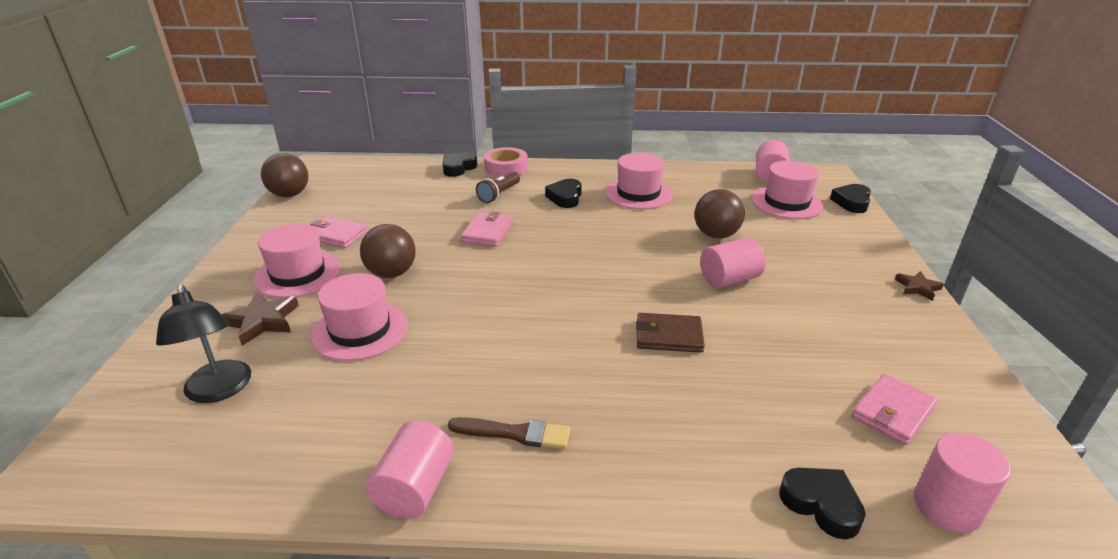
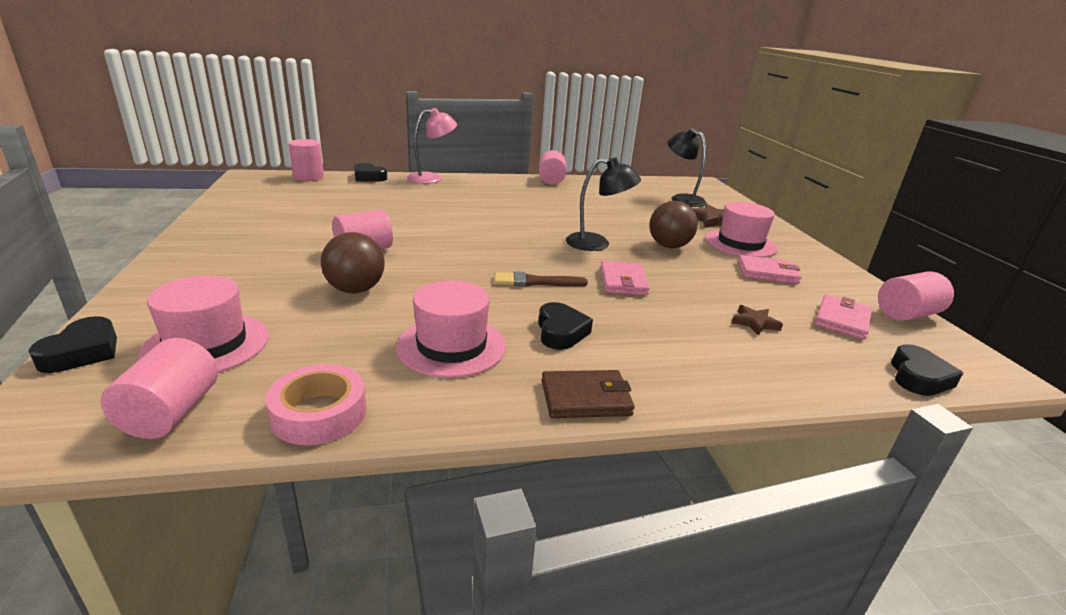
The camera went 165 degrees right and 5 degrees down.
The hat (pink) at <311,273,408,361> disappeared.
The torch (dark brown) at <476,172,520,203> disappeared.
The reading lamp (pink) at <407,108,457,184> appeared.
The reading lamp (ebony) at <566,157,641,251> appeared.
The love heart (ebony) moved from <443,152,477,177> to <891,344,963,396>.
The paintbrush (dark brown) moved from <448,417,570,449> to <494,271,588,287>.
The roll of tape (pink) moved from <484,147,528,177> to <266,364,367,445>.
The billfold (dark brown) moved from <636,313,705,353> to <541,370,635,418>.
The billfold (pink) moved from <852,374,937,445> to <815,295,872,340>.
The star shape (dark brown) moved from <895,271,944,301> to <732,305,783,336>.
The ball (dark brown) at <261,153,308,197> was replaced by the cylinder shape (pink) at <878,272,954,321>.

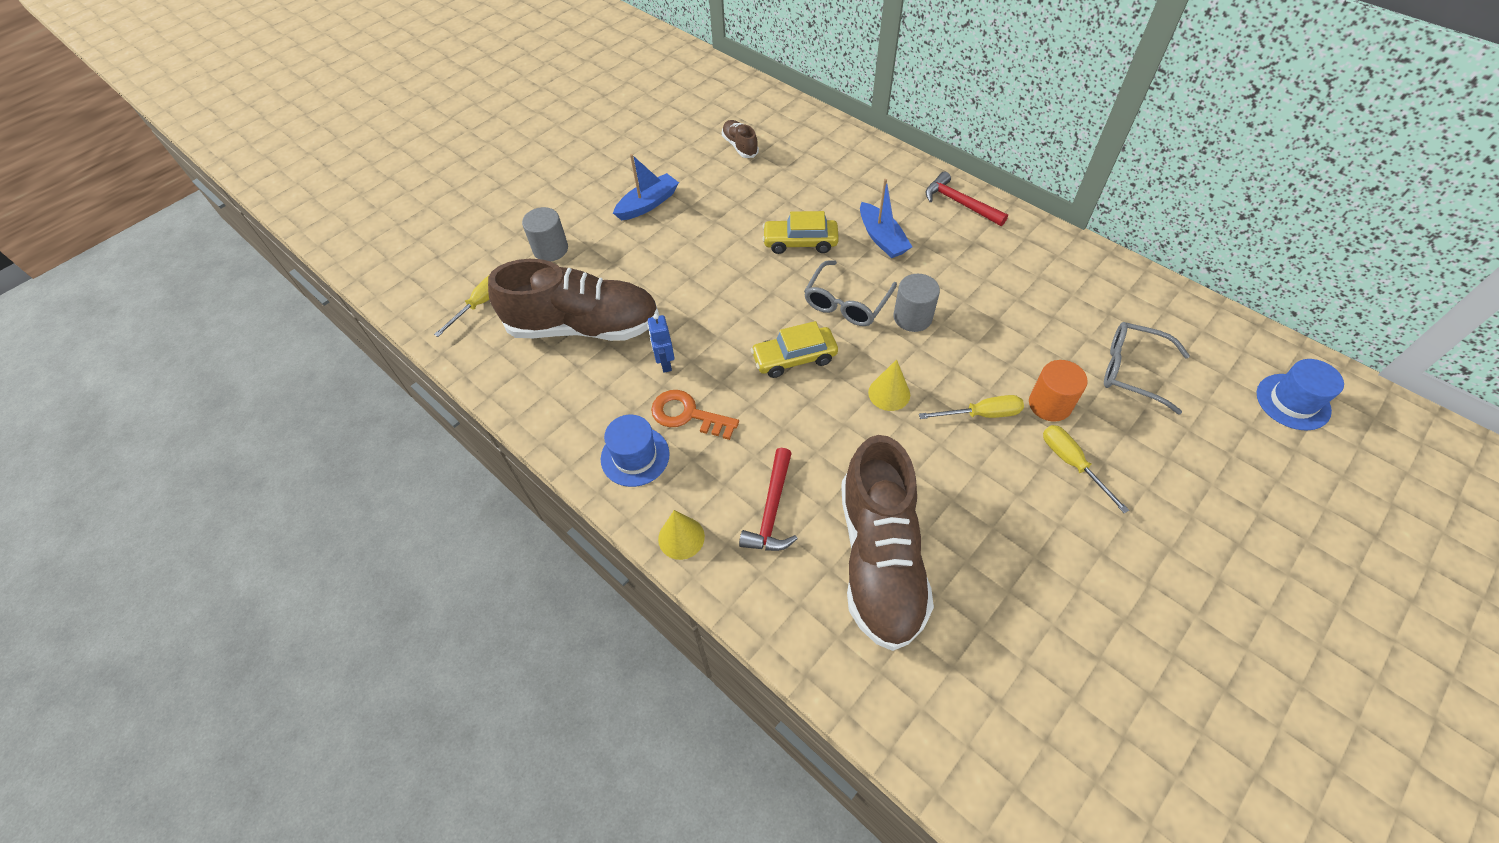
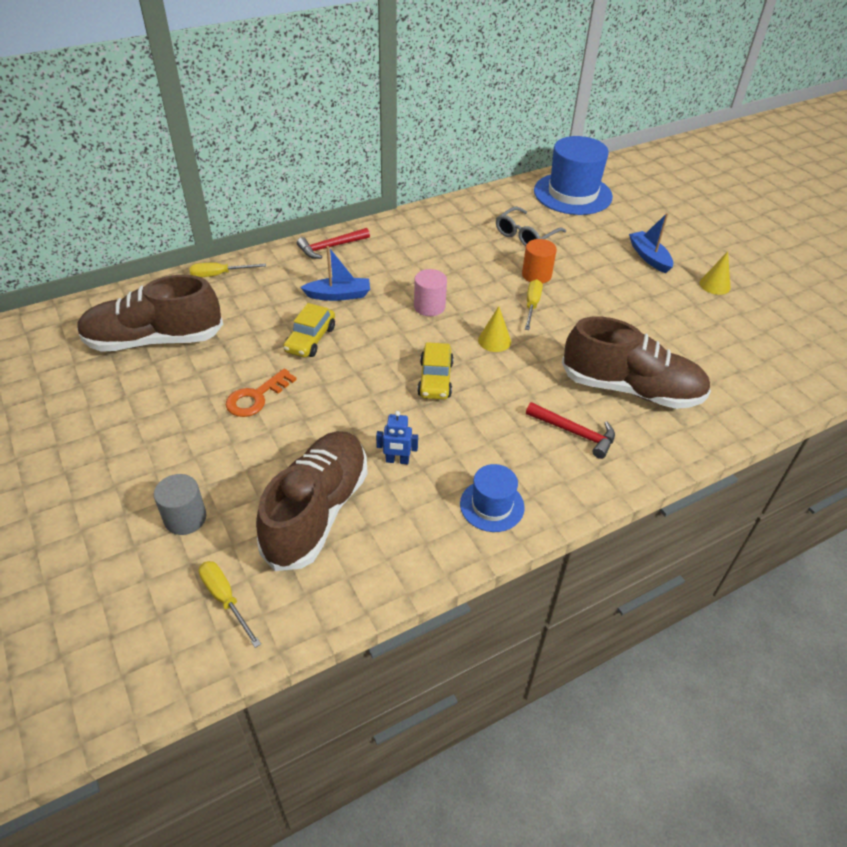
The camera went 75 degrees left and 10 degrees down.
The glasses (grey) at <804,260,897,326> disappeared.
The toy boat (blue) moved from <613,154,679,220> to <629,213,673,273>.
The latchkey (bright orange) moved from <651,390,739,440> to <226,369,297,417>.
The solid cone (bright yellow) moved from <658,510,705,560> to <700,251,731,295>.
The screwdriver (bright yellow) moved from <1043,425,1129,513> to <189,263,266,277>.
The cylinder shape (grey) at <894,274,940,332> became the cylinder shape (pink) at <414,269,447,316>.
The sneaker (dark brown) at <722,120,759,158> changed to 2.33 times the size.
The hat (blue) at <1257,359,1344,430> changed to 1.88 times the size.

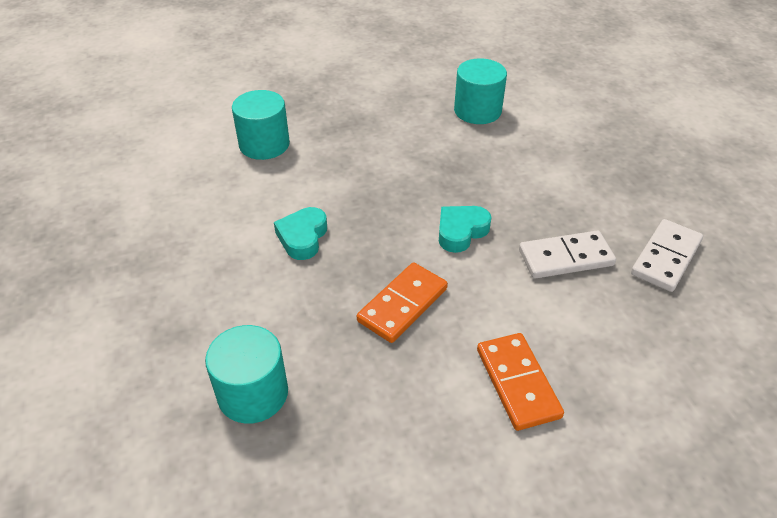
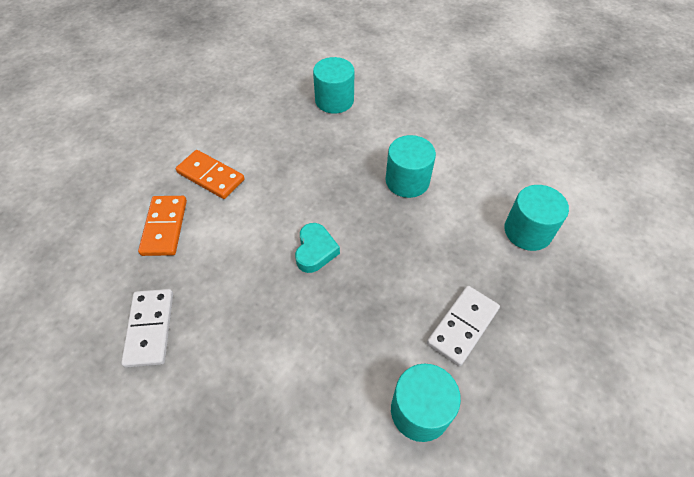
The camera went 140 degrees right and 10 degrees up.
The domino tile (bright orange) moved from <357,262,448,343> to <138,196,187,256>.
The domino tile (pure white) moved from <519,231,616,279> to <427,286,500,366>.
The love heart (aqua) at <274,207,327,260> was replaced by the cylinder shape (aqua) at <385,135,436,198>.

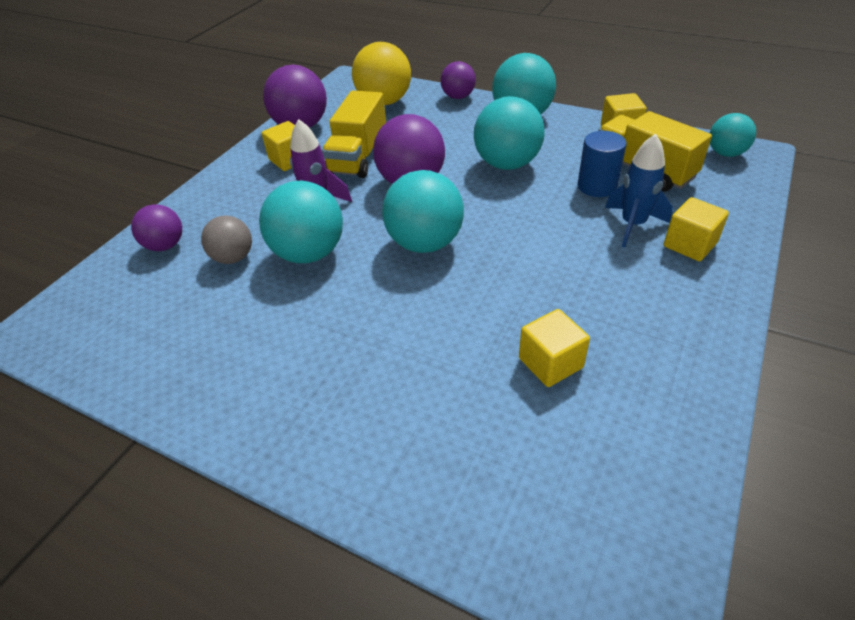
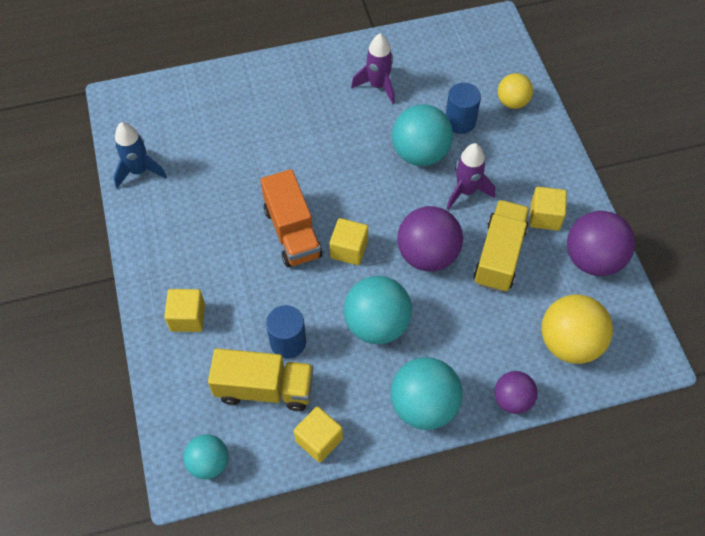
The camera went 135 degrees right and 15 degrees up.
The ball (aqua) at <382,170,464,253> disappeared.
The toy truck (bright orange) at <260,169,323,267> appeared.
The toy rocket (purple) at <351,33,395,104> appeared.
The block (bright yellow) moved from <519,309,590,387> to <330,218,368,265>.
The toy rocket (blue) moved from <605,134,673,247> to <113,122,167,188>.
The ball (grey) at <201,215,252,264> was replaced by the cylinder shape (blue) at <445,83,481,134>.
The ball (purple) at <131,204,182,251> became the ball (bright yellow) at <498,73,533,109>.
The toy truck (bright yellow) at <322,90,386,178> turned 45 degrees clockwise.

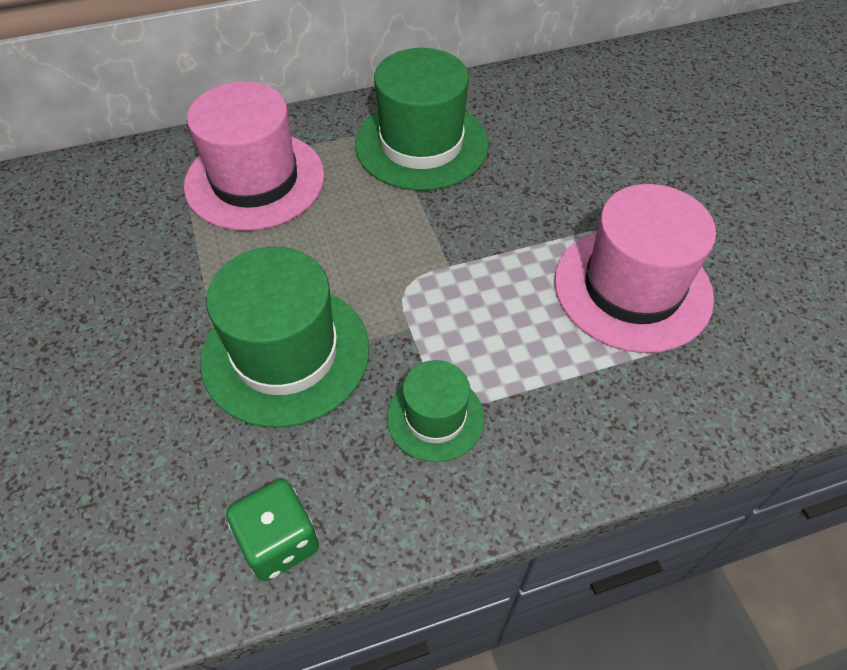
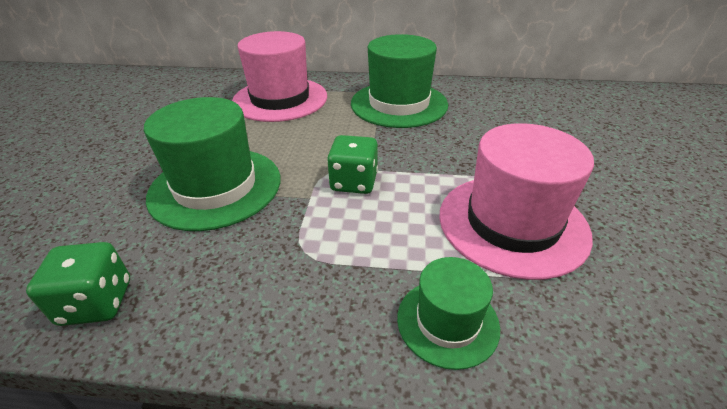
The camera went 25 degrees right and 15 degrees down.
The dice (leaf-green) at <327,135,378,194> appeared.
The hat (leaf-green) moved from <387,360,484,462> to <397,257,500,370>.

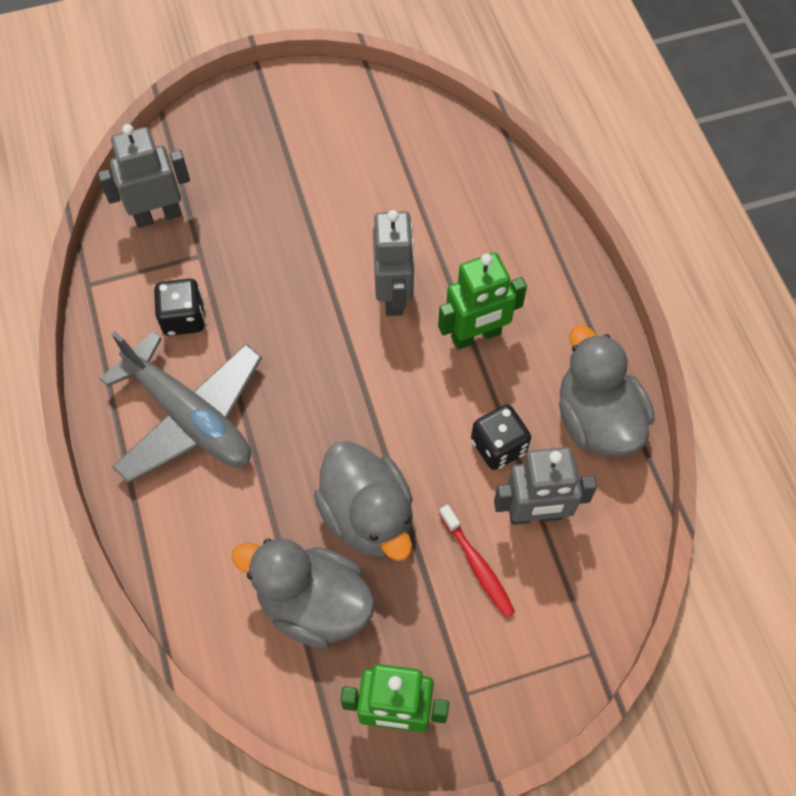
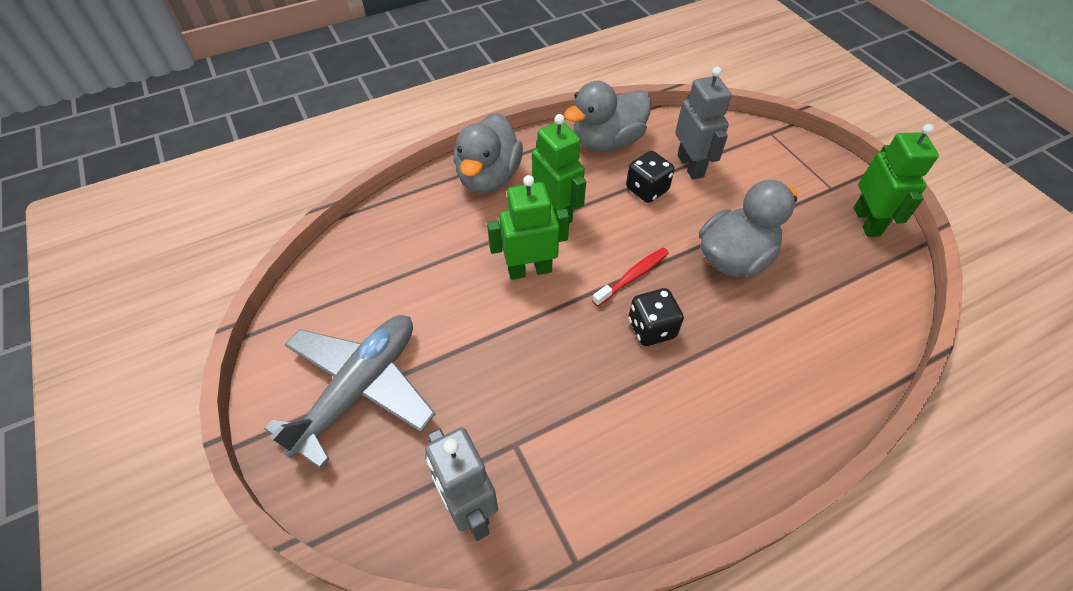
The camera went 100 degrees left and 10 degrees down.
The plane (grey) moved from <100,331,262,483> to <264,315,435,469>.
The dice (ebony) moved from <154,279,205,336> to <629,288,684,346>.
The toy duck (grey) moved from <231,539,375,648> to <454,113,523,193>.
The dental brush (red) moved from <439,504,515,618> to <592,247,669,307>.
The robot figure (grey) at <373,210,415,316> became the robot figure (leaf-green) at <487,175,570,280>.

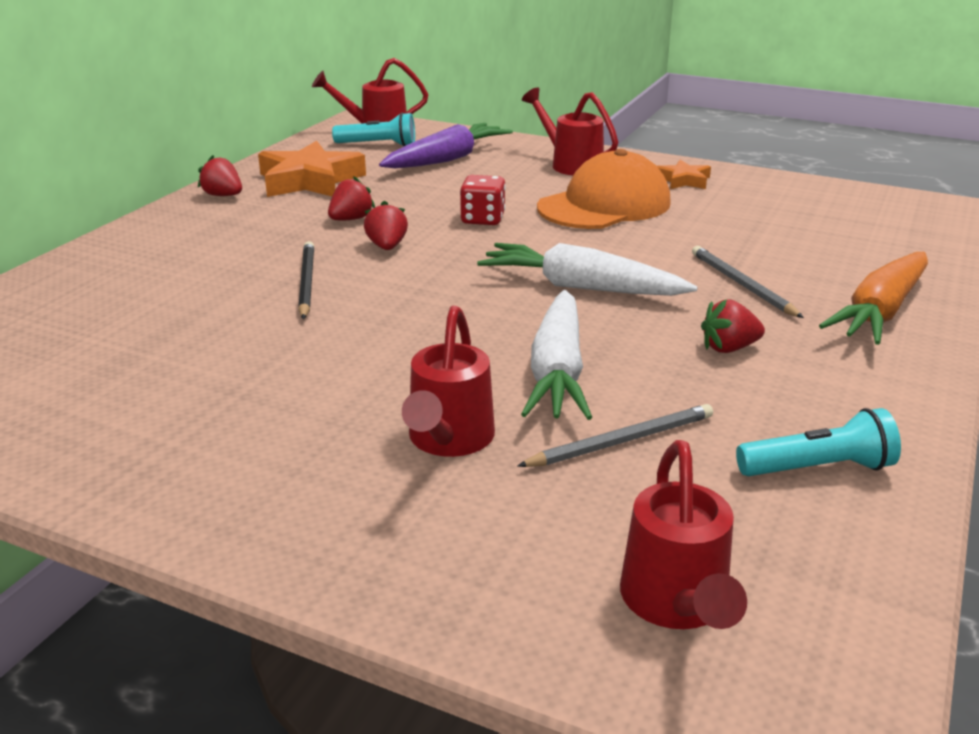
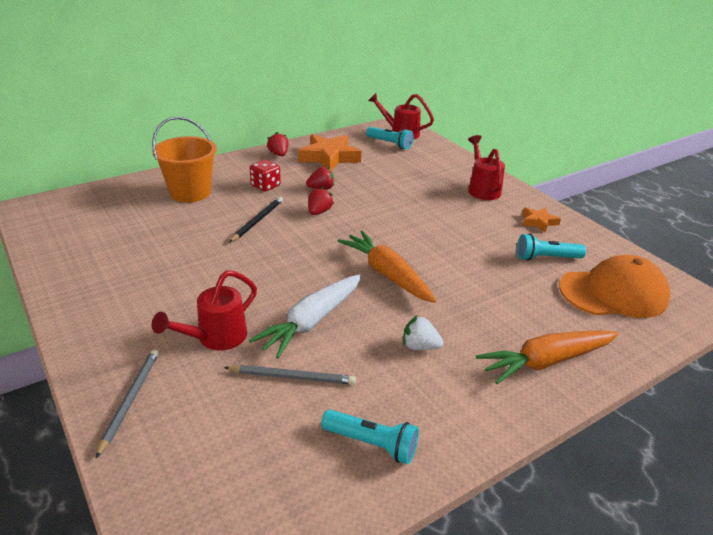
The camera went 30 degrees right and 5 degrees up.
The carrot (purple) at <379,123,513,168> disappeared.
The watering can (red) at <620,440,747,629> disappeared.
The bucket (bright orange) at <152,116,217,202> appeared.
The torch (aqua) at <517,234,586,261> appeared.
The dice (red) moved from <460,175,506,225> to <250,159,281,192>.
The peaked cap (bright orange) moved from <537,149,671,229> to <559,255,670,318>.
The lead pencil (grey) moved from <692,246,804,318> to <96,349,159,458>.
The carrot (pure white) at <477,243,698,296> became the carrot (bright orange) at <338,231,437,303>.
The berry (red) at <701,299,765,353> became the berry (pure white) at <403,315,443,350>.

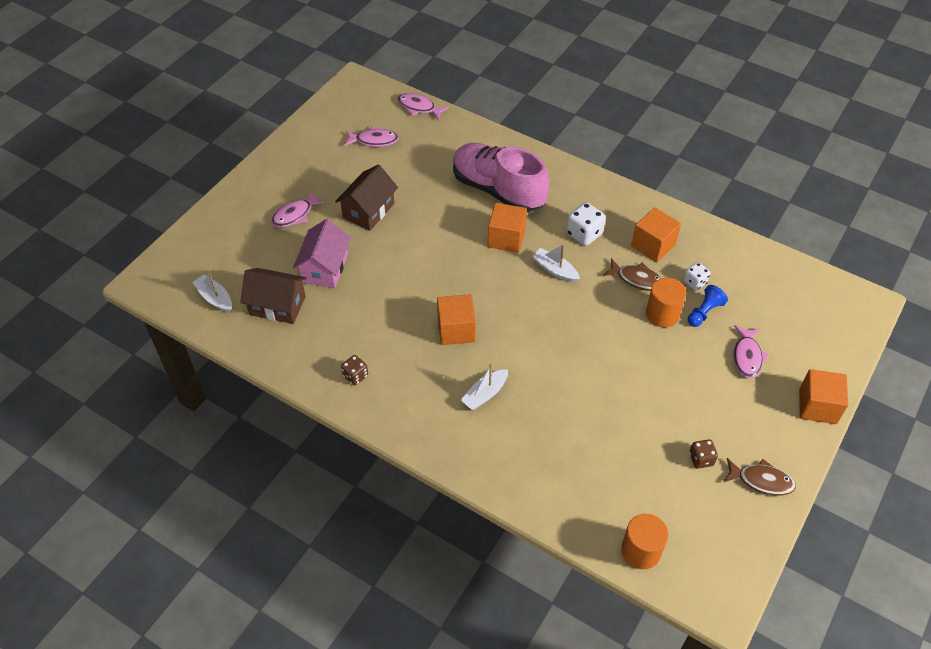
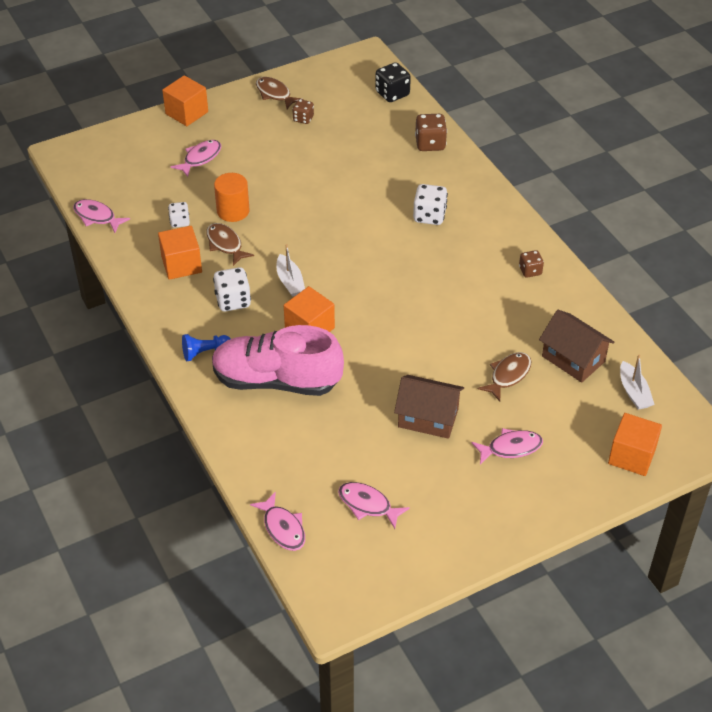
The camera went 150 degrees left and 5 degrees down.
The fish (pink) at <73,199,130,233> appeared.
The dice (dark brown) at <415,114,447,151> appeared.
The block (bright orange) moved from <437,294,476,345> to <608,413,662,476>.
The pawn (blue) moved from <688,285,728,327> to <182,334,231,361>.
The cottage (pink) at <293,219,351,288> was replaced by the fish (dark brown) at <478,352,531,401>.
The toy boat (pure white) at <461,363,508,410> was replaced by the dice (pure white) at <413,184,448,225>.
The cylinder shape (bright orange) at <621,514,668,569> was replaced by the dice (ebony) at <375,62,411,102>.
The cottage (dark brown) at <335,164,398,231> turned 45 degrees clockwise.
The sneaker (pink) at <453,143,549,212> turned 120 degrees clockwise.

